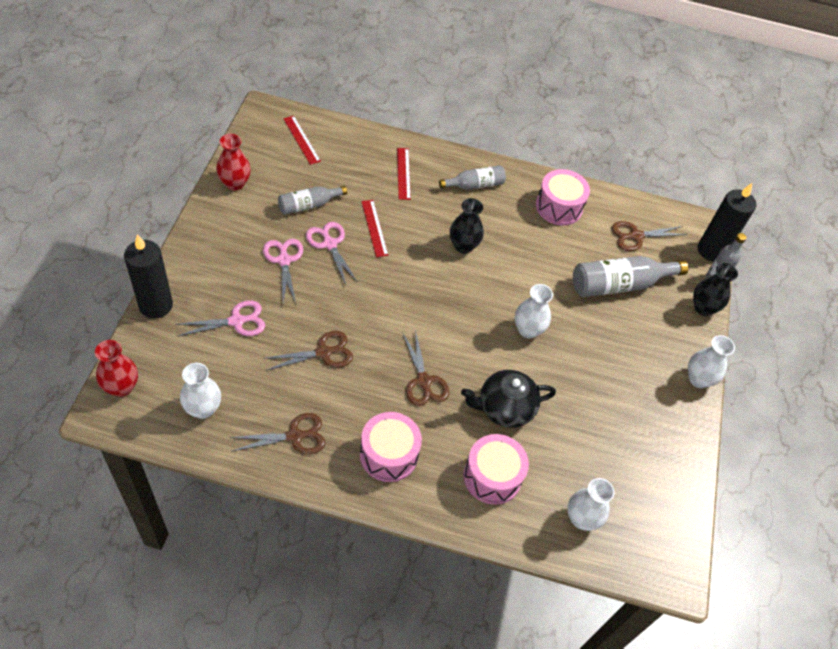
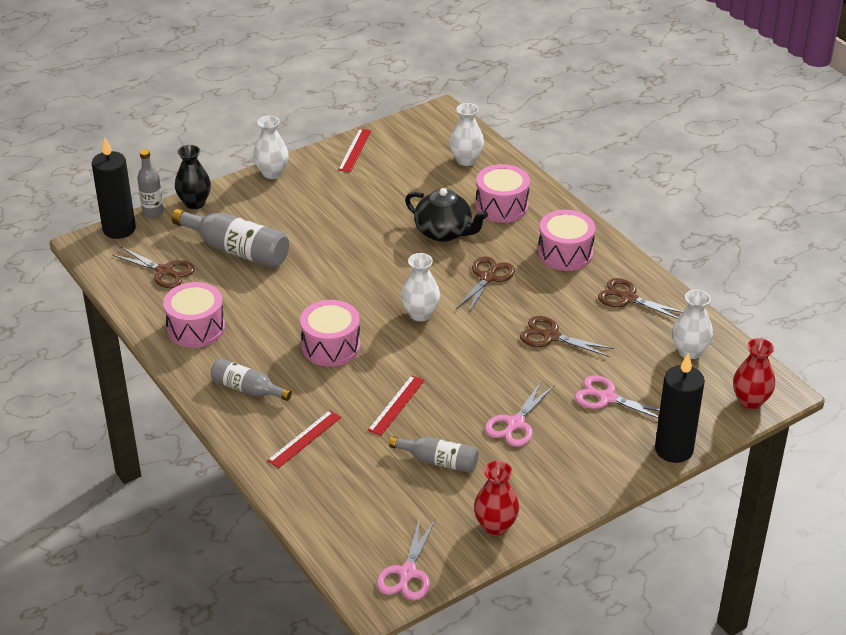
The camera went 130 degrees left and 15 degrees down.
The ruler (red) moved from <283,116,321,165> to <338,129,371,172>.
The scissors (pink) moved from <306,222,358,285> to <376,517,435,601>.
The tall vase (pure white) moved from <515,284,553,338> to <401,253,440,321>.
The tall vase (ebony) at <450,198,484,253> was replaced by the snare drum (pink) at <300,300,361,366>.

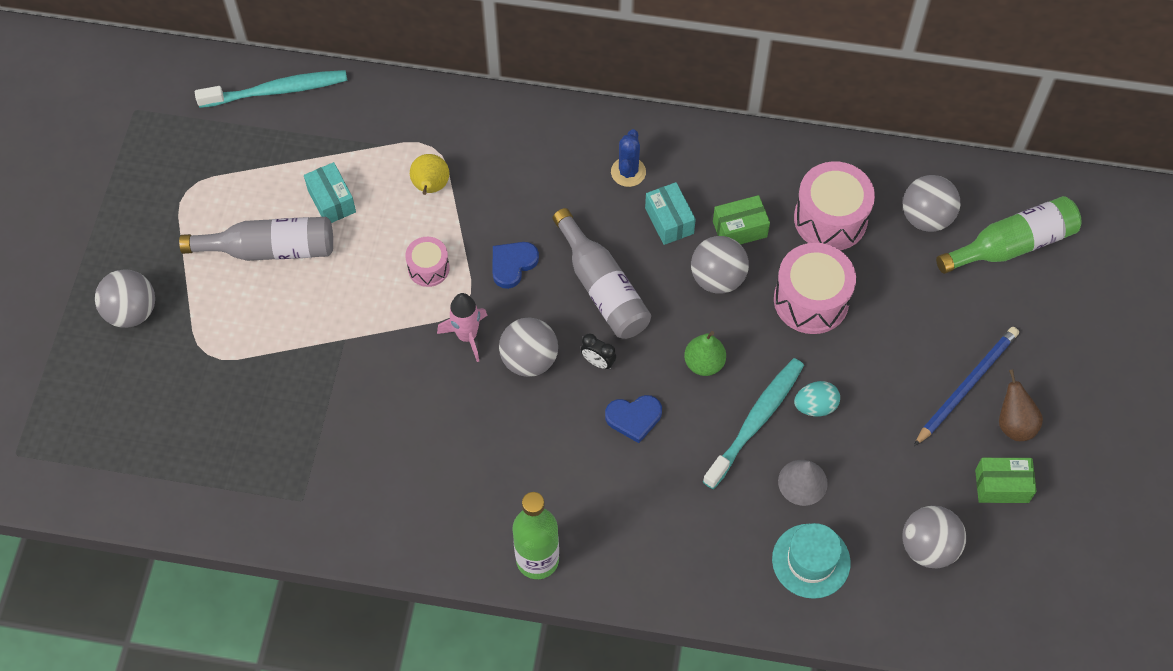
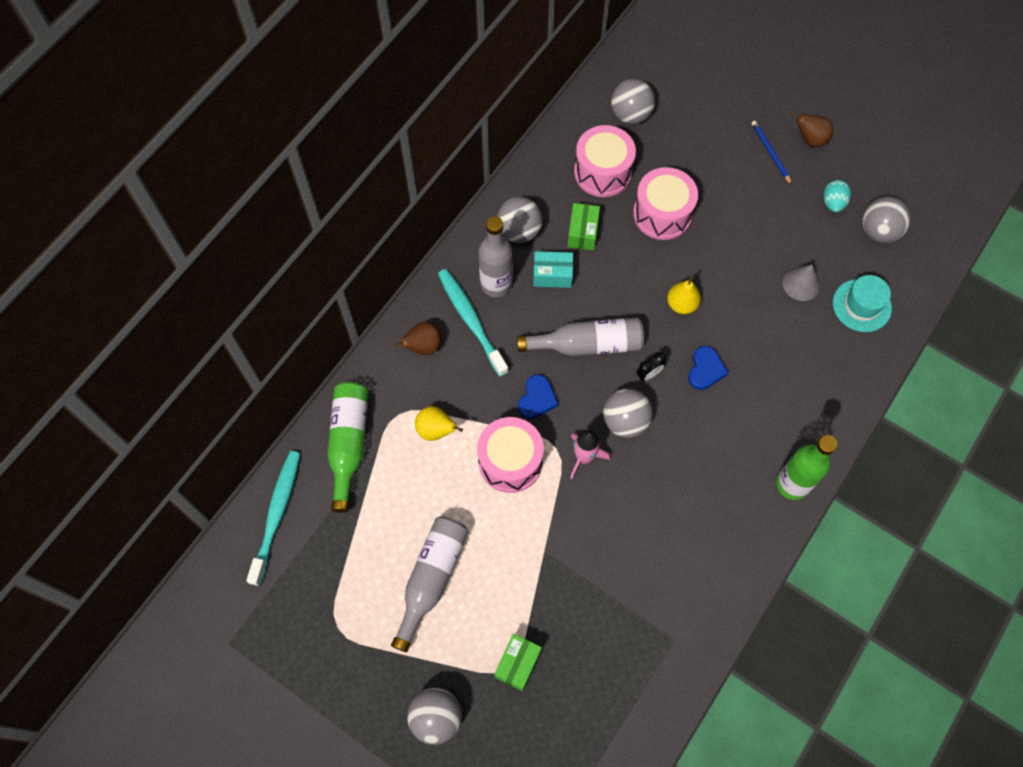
The camera went 65 degrees left and 5 degrees up.
The box (aqua) at <304,162,356,223> disappeared.
The pear (dark brown) at <393,322,442,355> appeared.
The ball (grey) moved from <691,236,749,294> to <497,197,543,243>.
The dental brush (aqua) moved from <703,358,804,489> to <438,269,509,377>.
The egg shape (aqua) moved from <794,381,840,417> to <823,180,851,212>.
The drink bottle (leaf-green) moved from <936,196,1082,274> to <328,382,368,513>.
The box (leaf-green) moved from <975,458,1036,503> to <494,634,542,691>.
The saguaro cactus (blue) at <611,129,646,187> was replaced by the drink bottle (grey) at <479,216,513,297>.
The pear (leaf-green) at <684,331,726,376> became the pear (bright yellow) at <667,276,701,314>.
The love heart (blue) at <492,242,539,289> turned 135 degrees counterclockwise.
The snare drum (pink) at <405,237,450,287> changed to 1.79 times the size.
The lead pencil (blue) at <914,327,1019,446> changed to 0.63 times the size.

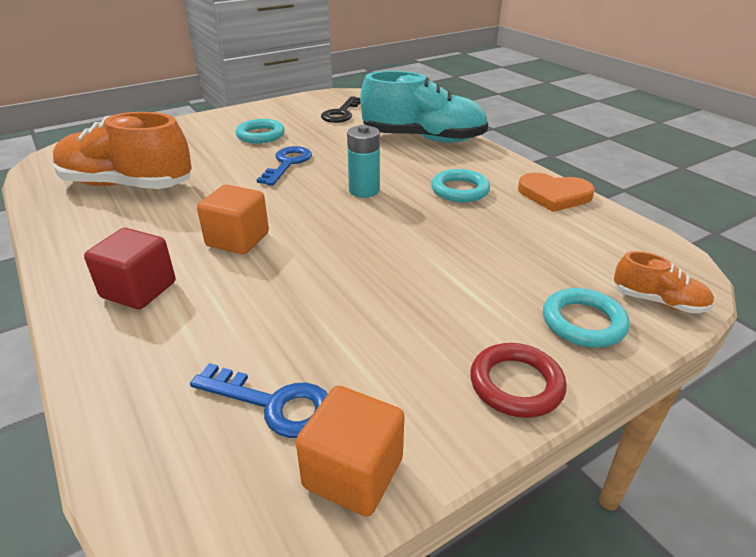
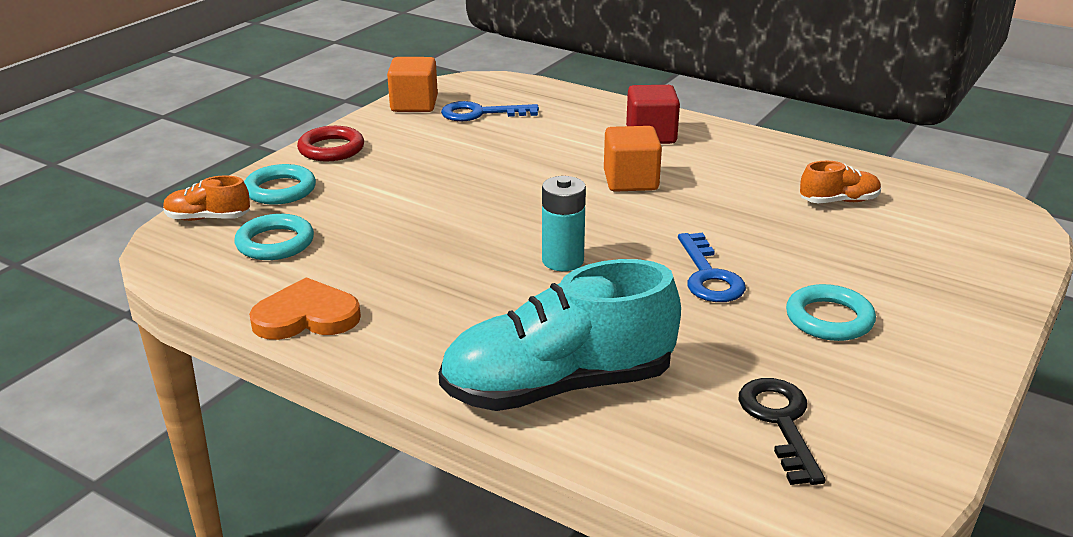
The camera went 155 degrees right and 5 degrees down.
The hoop (aqua) moved from <431,169,490,202> to <235,214,314,260>.
The sneaker (bright orange) at <53,112,192,189> changed to 0.46 times the size.

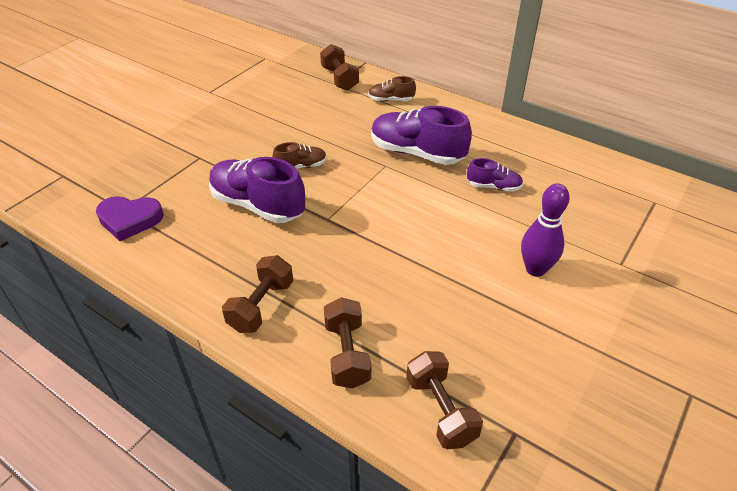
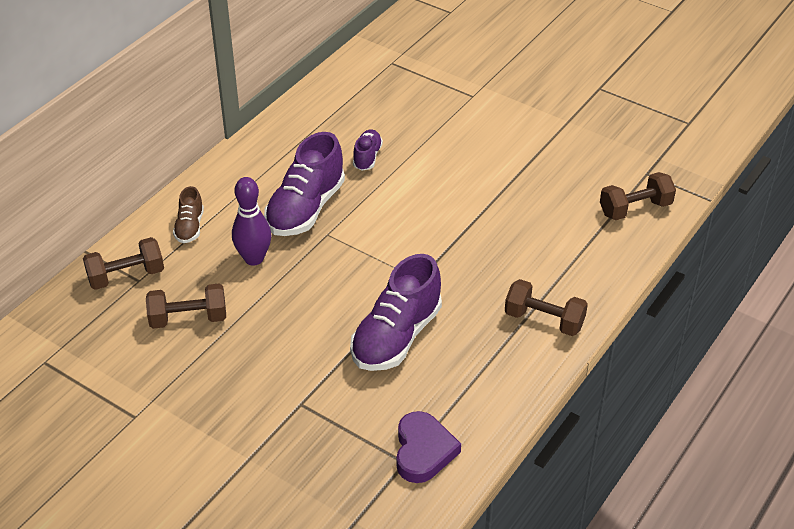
The camera went 90 degrees left and 0 degrees up.
The sneaker (dark brown) at <273,142,327,169> disappeared.
The dumbbell (dark brown) moved from <324,297,371,389> to <146,283,226,329>.
The skittle (purple) moved from <521,184,570,277> to <232,177,271,266>.

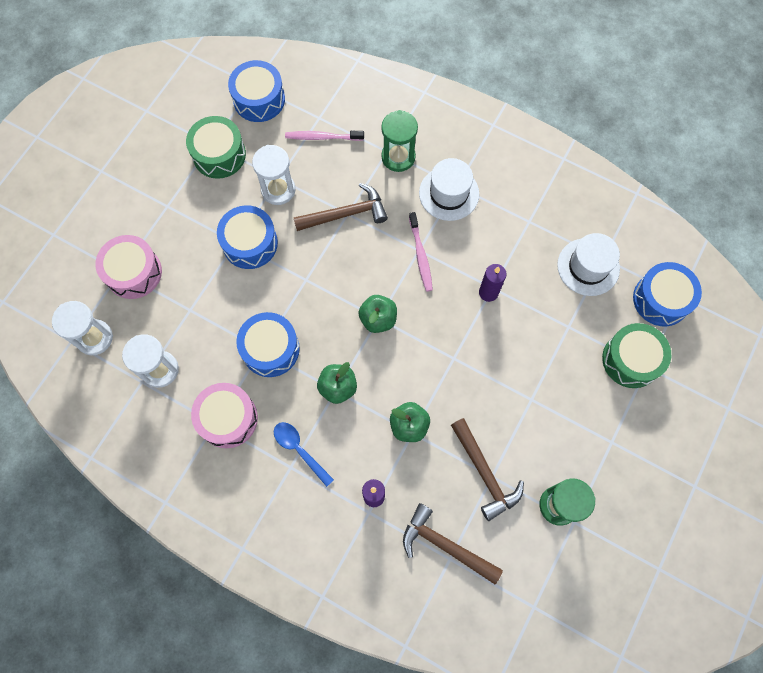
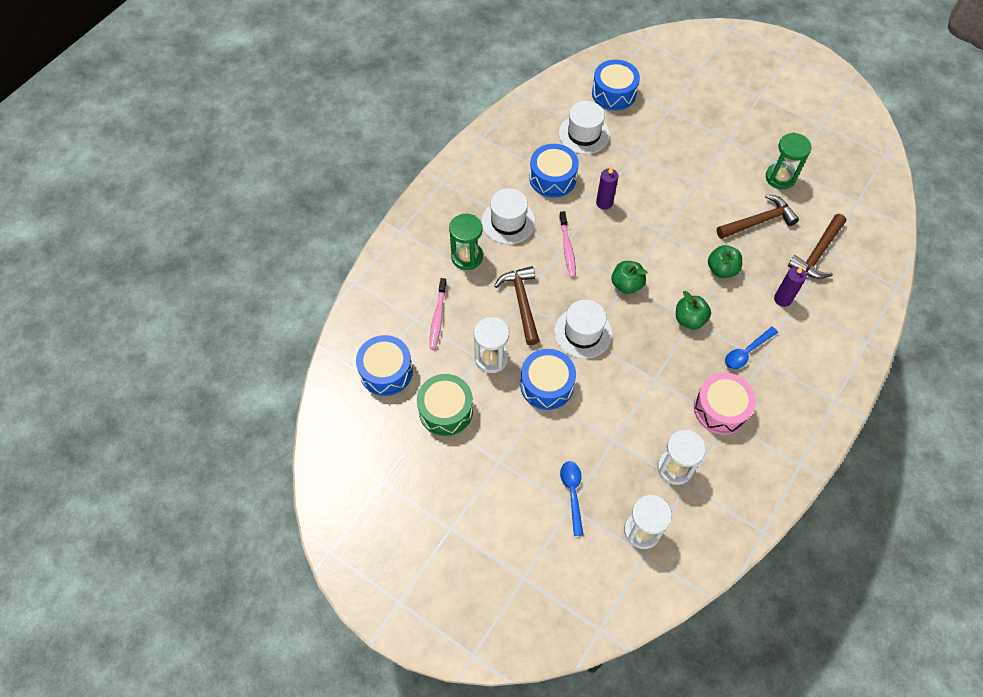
The camera went 85 degrees left and 10 degrees down.
The snare drum (leaf-green) at <602,323,671,388> disappeared.
The hat (pure white) at <554,300,612,359> appeared.
The snare drum (blue) moved from <236,312,300,377> to <529,144,579,198>.
The snare drum (pink) at <95,235,162,299> was replaced by the spoon (blue) at <560,461,583,536>.
The dental brush (pink) at <409,212,433,292> turned 90 degrees clockwise.

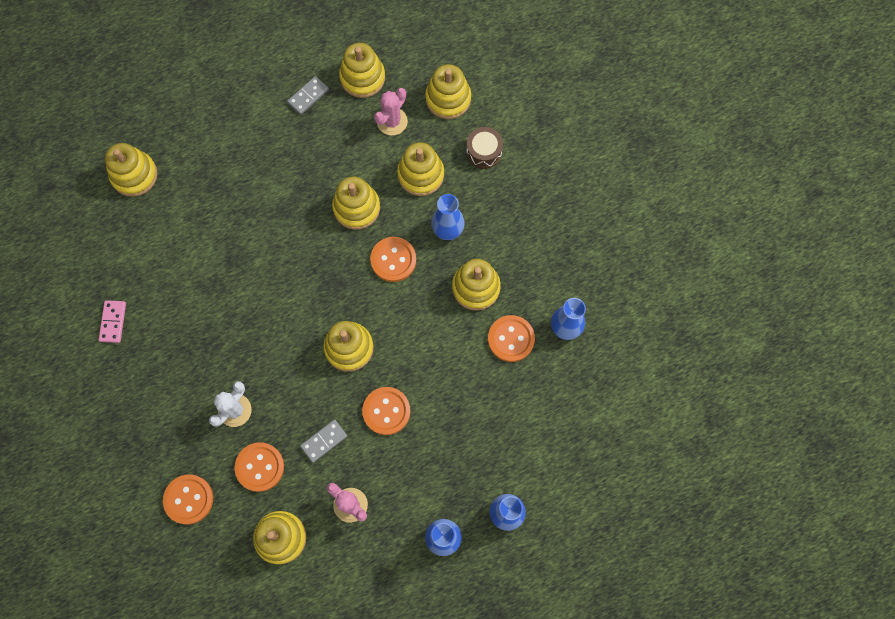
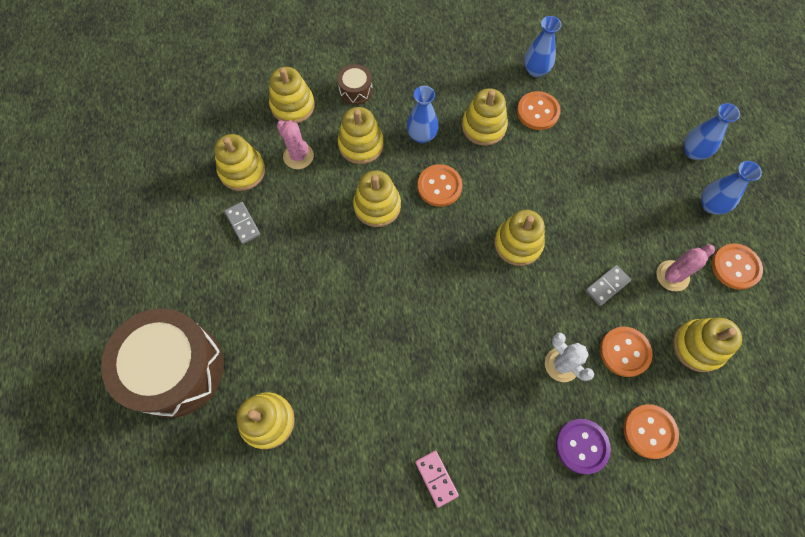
The camera went 75 degrees left and 5 degrees down.
The snare drum (dark brown) at <101,308,224,418> appeared.
The shirt button (purple) at <556,419,611,474> appeared.
The shirt button (bright orange) moved from <362,387,410,435> to <712,244,763,290>.
The domino tile (pink) at <99,300,126,343> turned 45 degrees clockwise.
The domino tile (grey) at <300,419,347,463> turned 75 degrees clockwise.

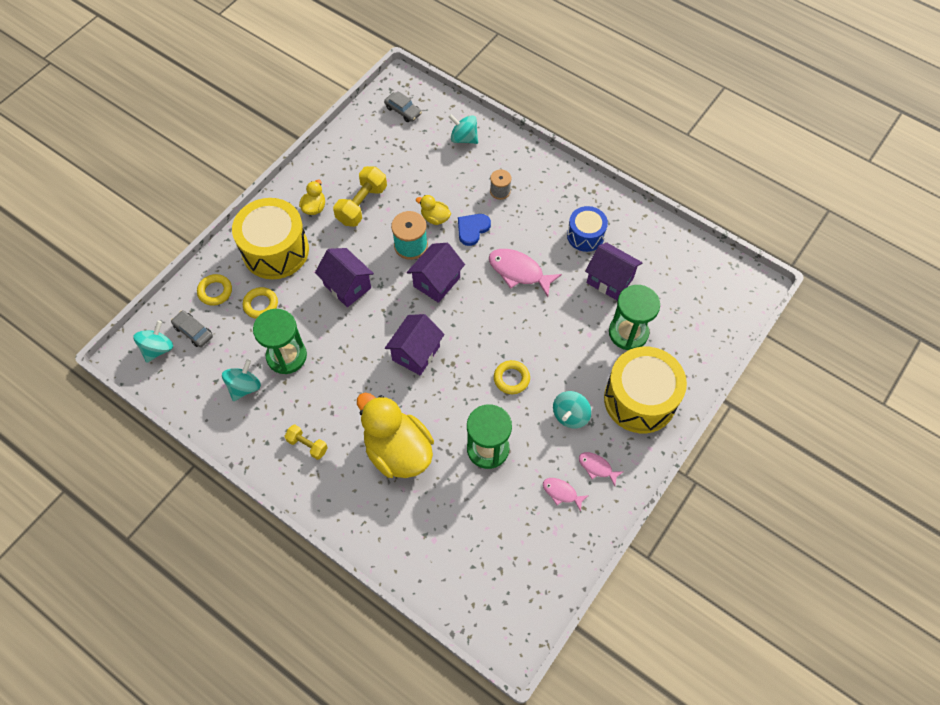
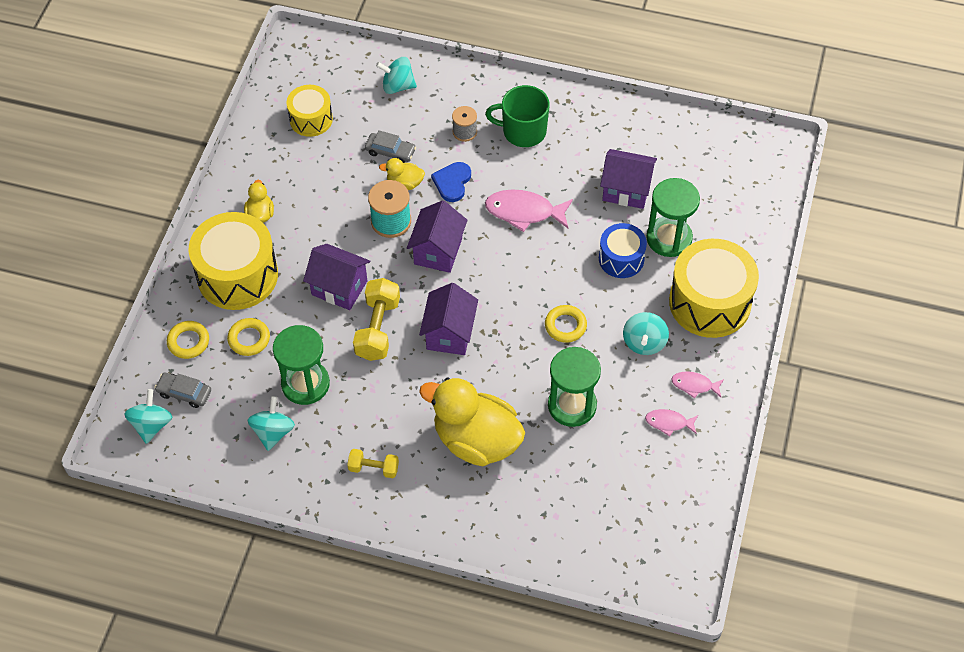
The camera went 20 degrees left and 5 degrees down.
The snare drum (bright yellow) at <287,85,333,137> appeared.
The coffee mug (leaf-green) at <485,85,550,147> appeared.
The dumbbell (bright yellow) moved from <333,166,387,227> to <353,278,400,361>.
The car (grey) moved from <384,91,422,122> to <365,130,416,163>.
The snare drum (blue) moved from <567,206,608,252> to <599,223,647,278>.

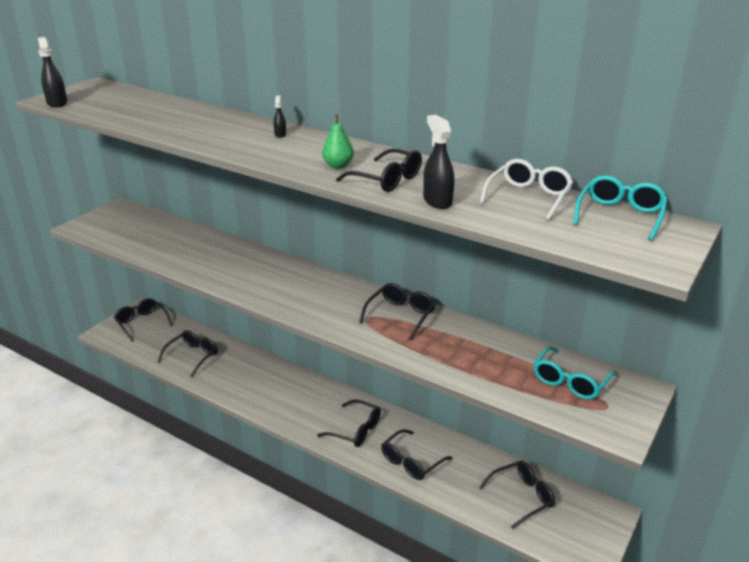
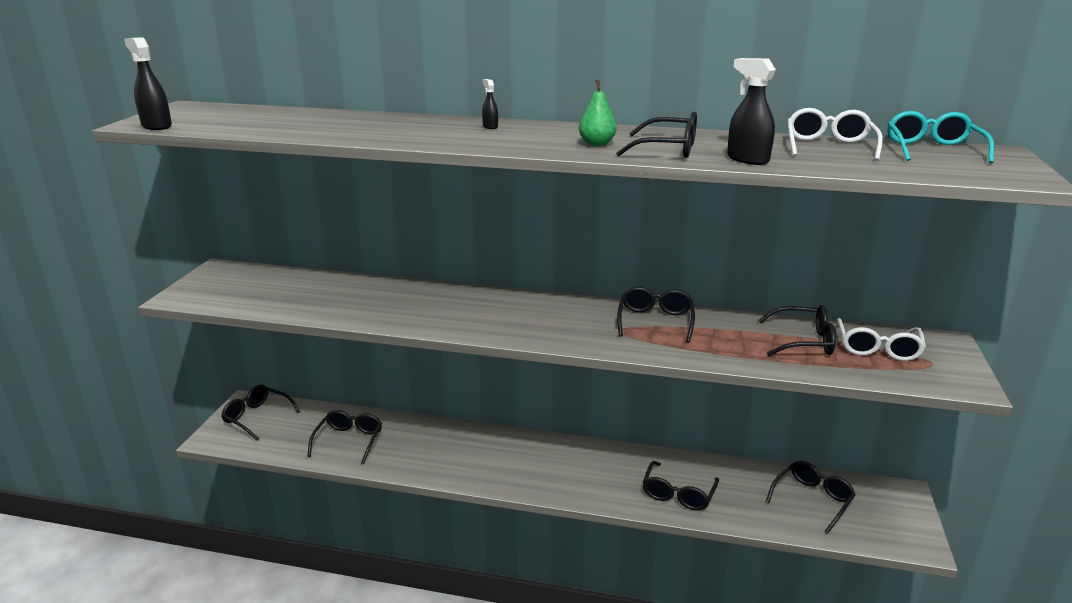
The camera went 20 degrees left and 5 degrees down.
The glasses (ebony) moved from <317,399,381,447> to <758,305,836,356>.
The glasses (aqua) at <534,346,616,399> became the glasses (pure white) at <837,318,926,361>.

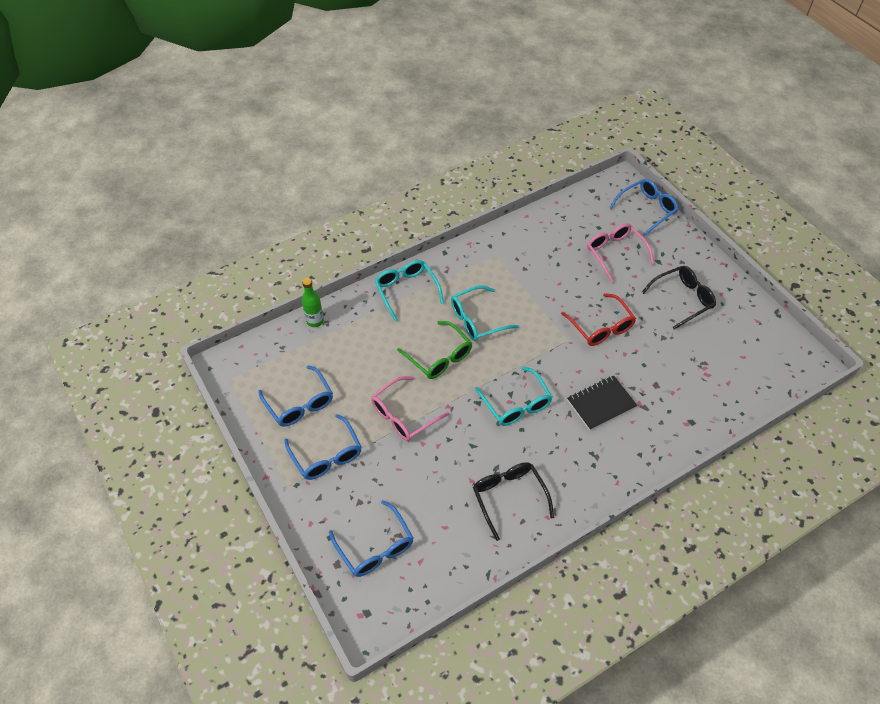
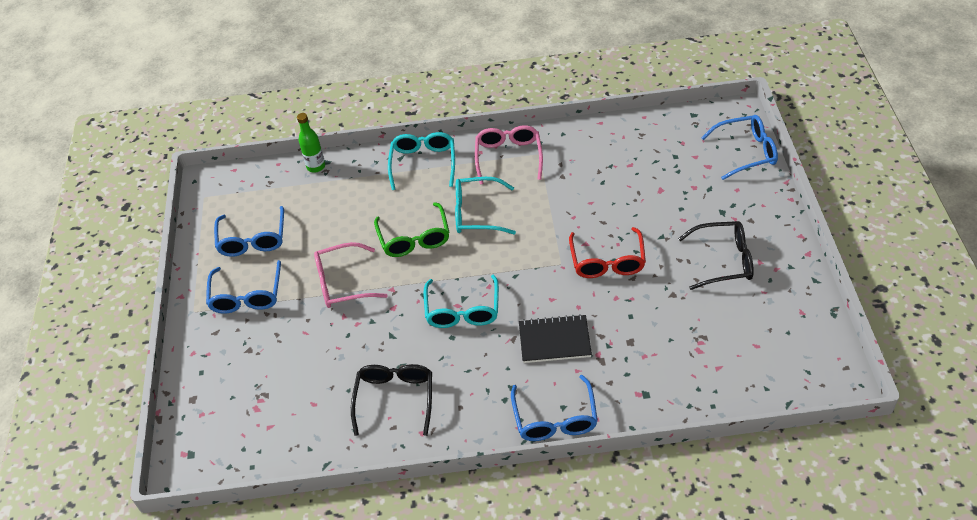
The camera went 30 degrees right and 5 degrees down.
The glasses (blue) moved from <329,500,413,577> to <511,375,598,441>.
The glasses (pink) moved from <587,224,655,283> to <475,125,543,185>.

